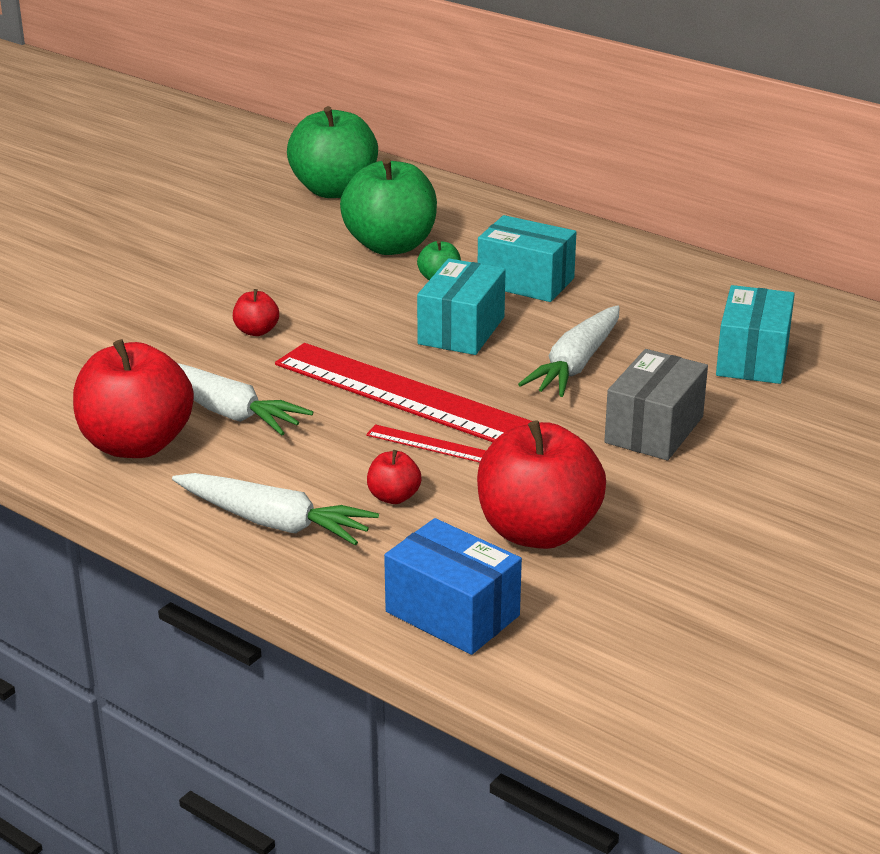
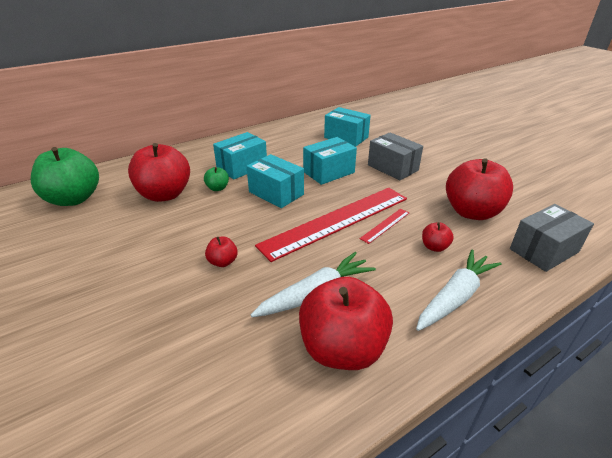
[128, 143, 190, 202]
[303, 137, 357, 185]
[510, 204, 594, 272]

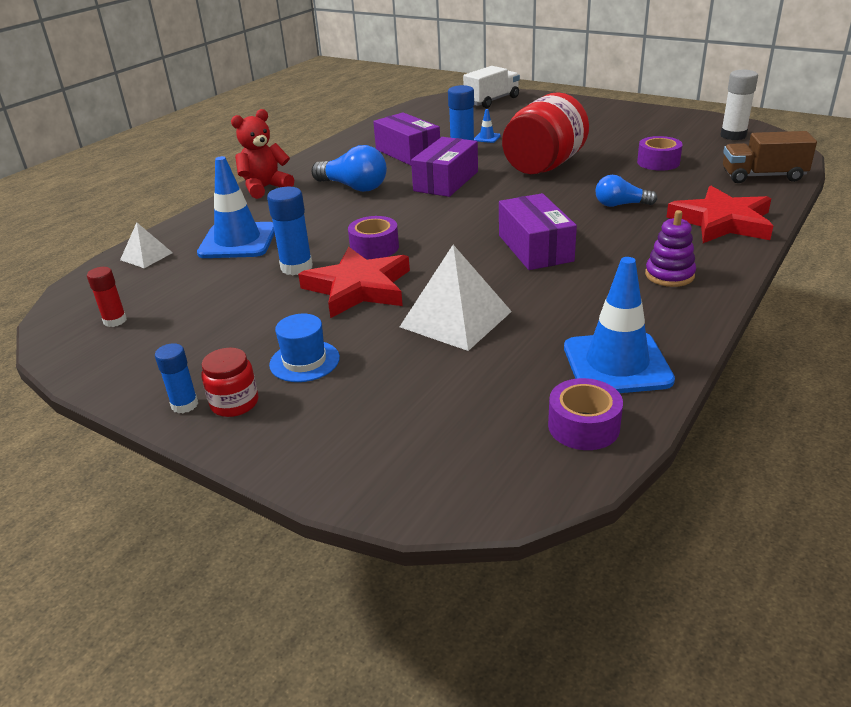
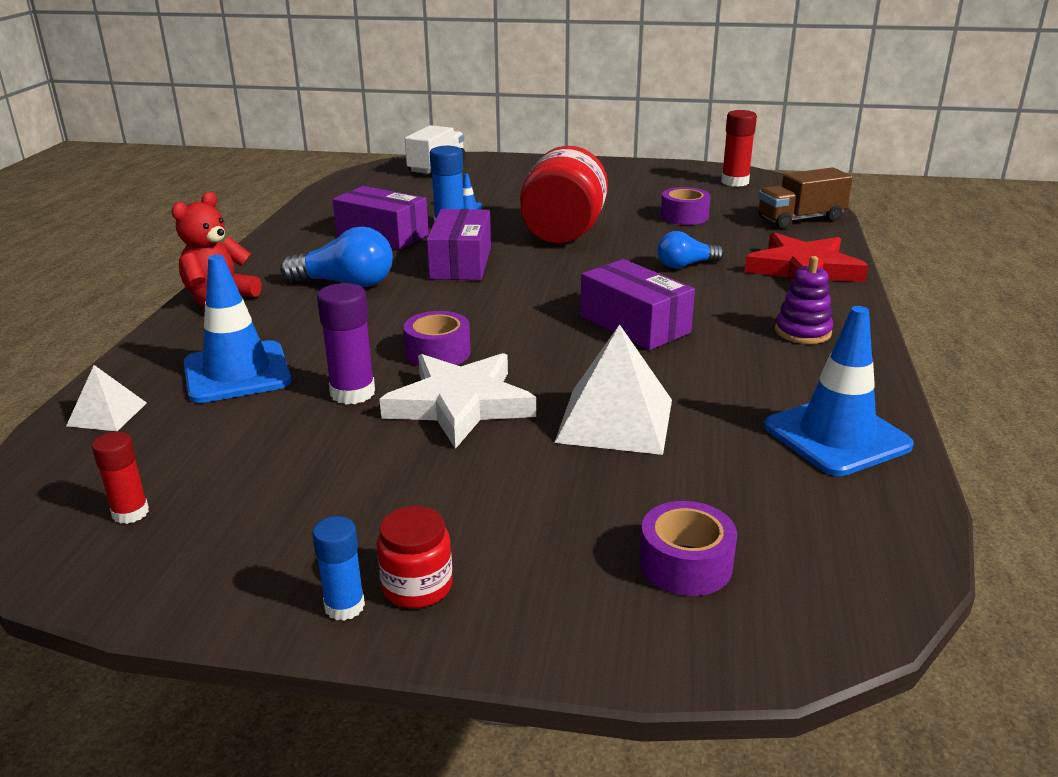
[721, 110, 757, 187]
[317, 283, 375, 405]
[379, 353, 536, 449]
[269, 313, 340, 382] (first image)
[639, 501, 737, 596]

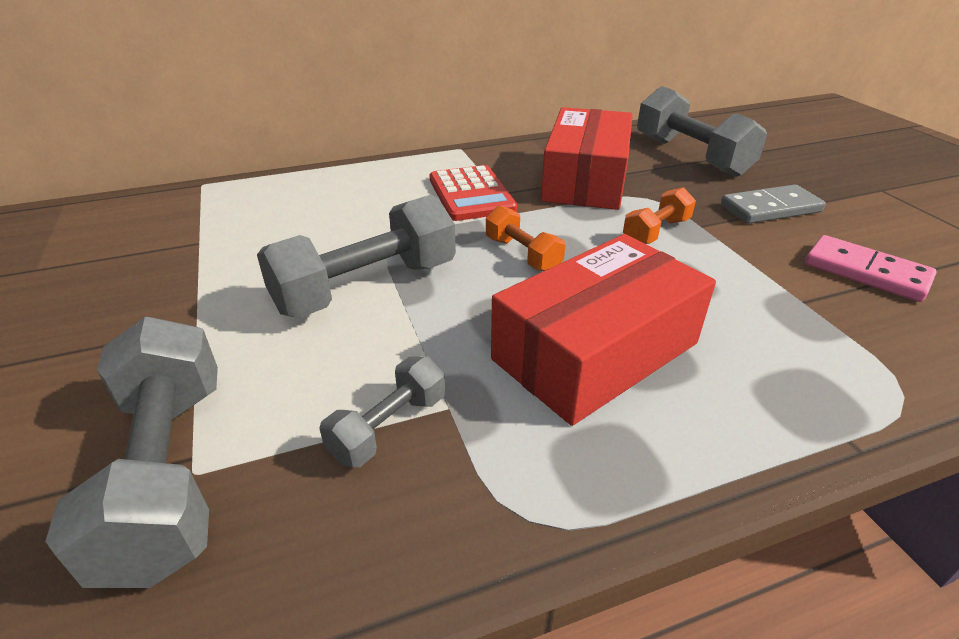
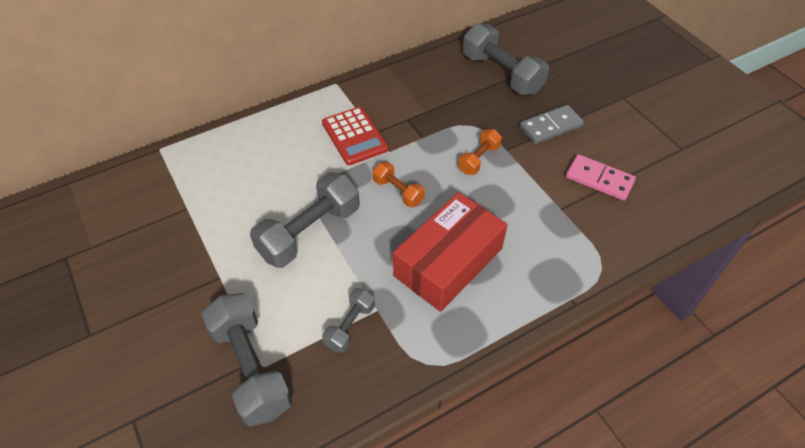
[541, 107, 633, 210] (first image)

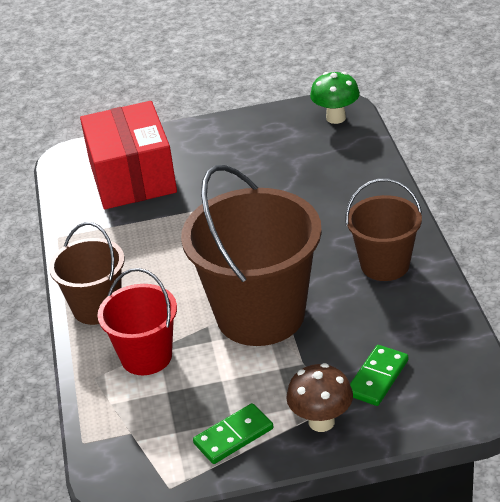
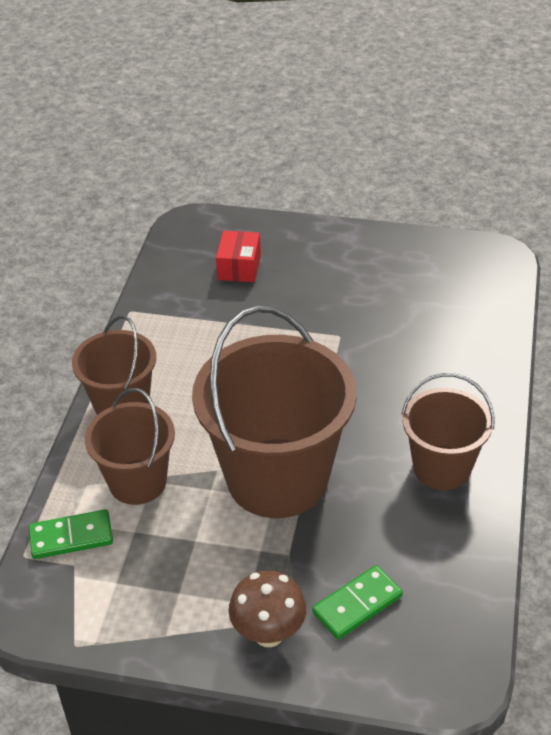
[310, 72, 360, 124] (first image)
[216, 231, 261, 282]
[85, 388, 175, 505]
[29, 509, 113, 559]

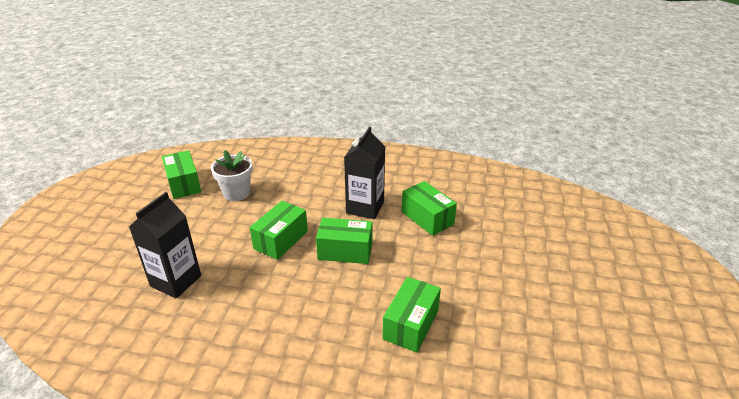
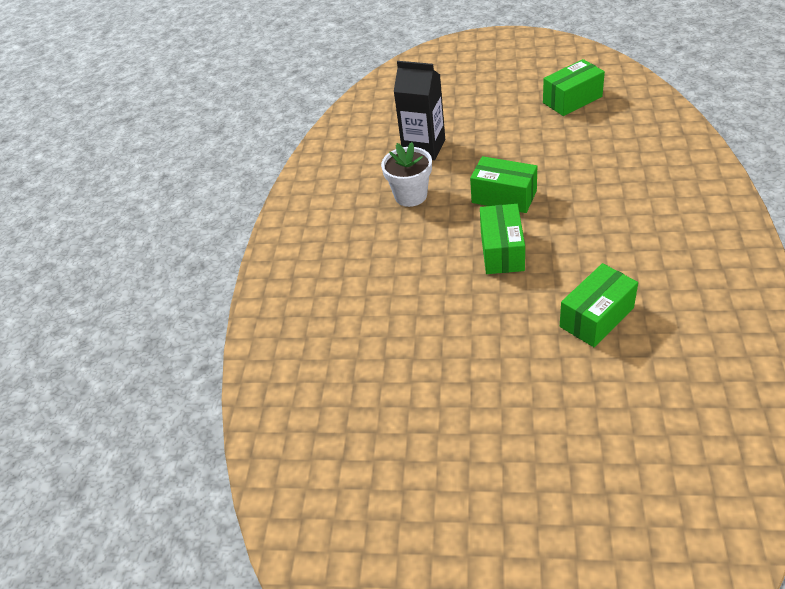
[344, 127, 385, 219] (first image)
[381, 142, 432, 207]
[383, 277, 441, 353] (first image)

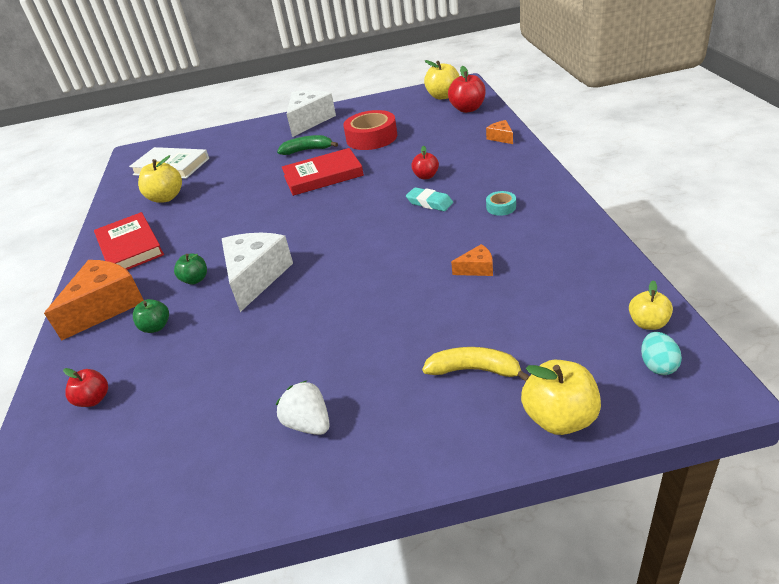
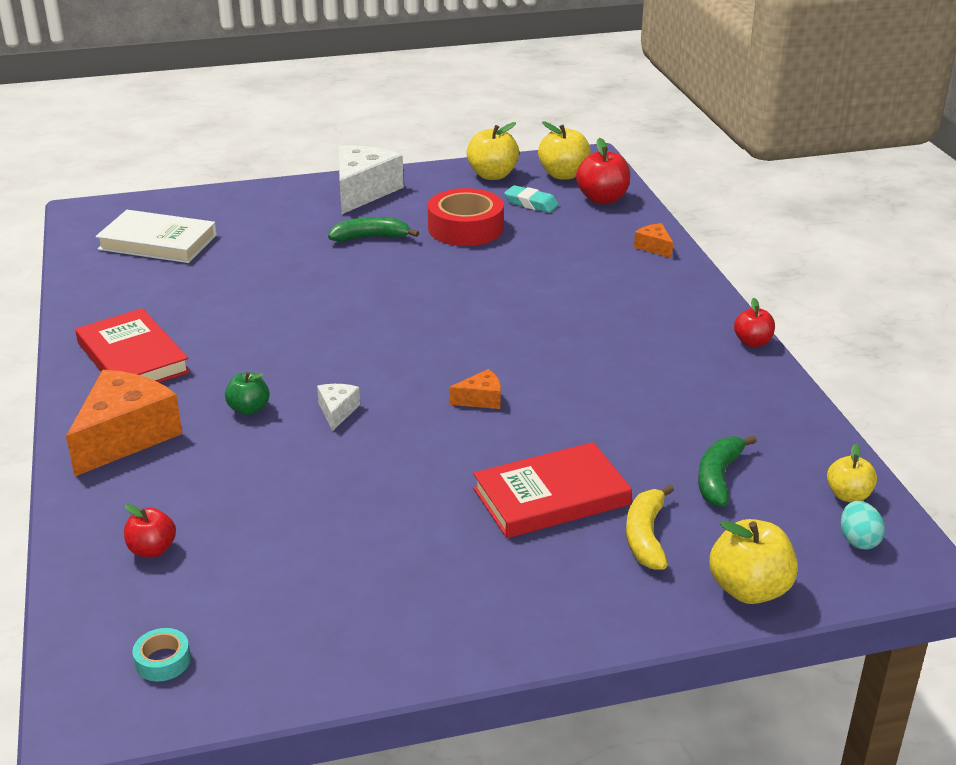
[734, 298, 775, 347]
[473, 442, 632, 538]
[467, 122, 519, 180]
[504, 185, 559, 213]
[132, 628, 191, 681]
[317, 384, 360, 431]
[450, 369, 501, 409]
[133, 299, 169, 333] (first image)
[626, 484, 674, 570]
[276, 380, 330, 435] (first image)
[698, 435, 757, 507]

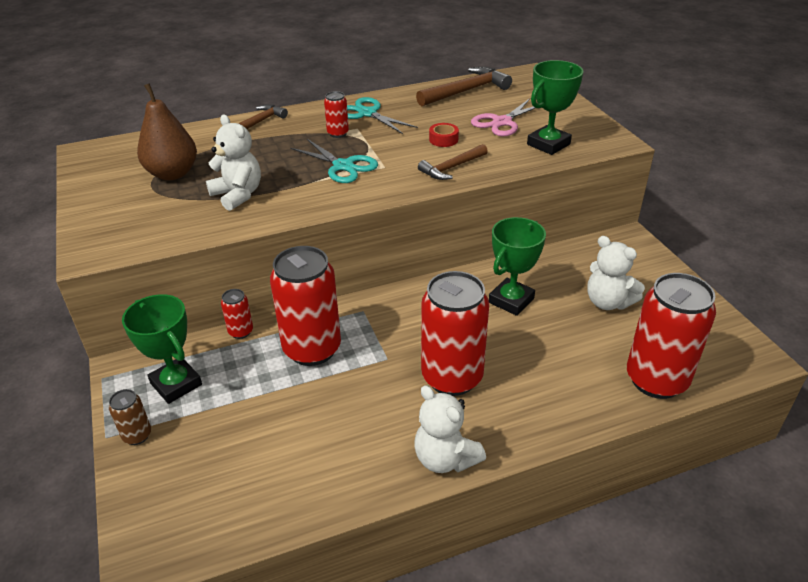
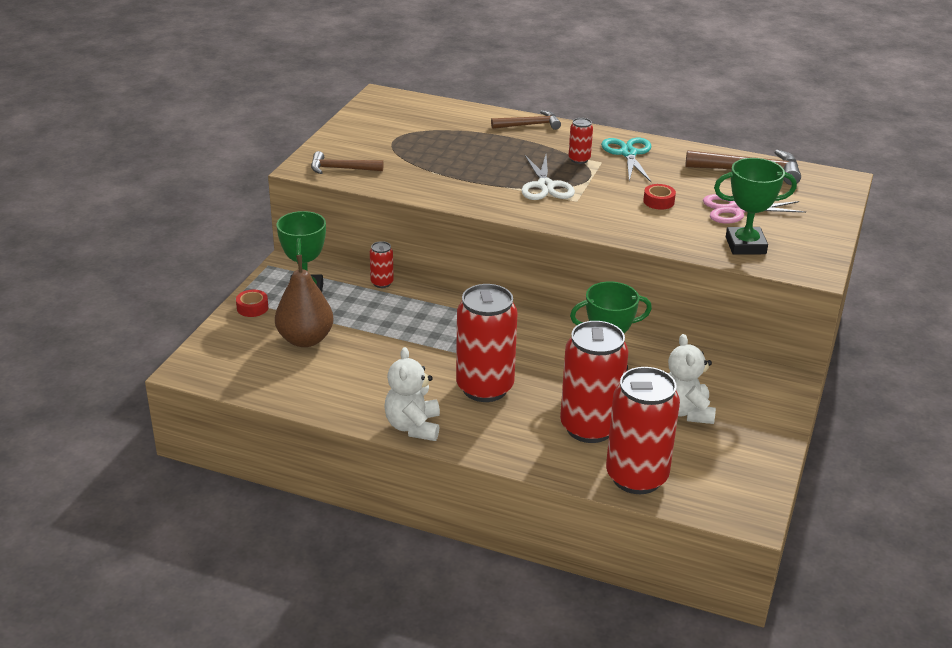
[275, 255, 334, 347]
[206, 114, 261, 211] (first image)
[521, 155, 575, 200]
[311, 151, 384, 174]
[560, 321, 628, 443]
[236, 290, 268, 317]

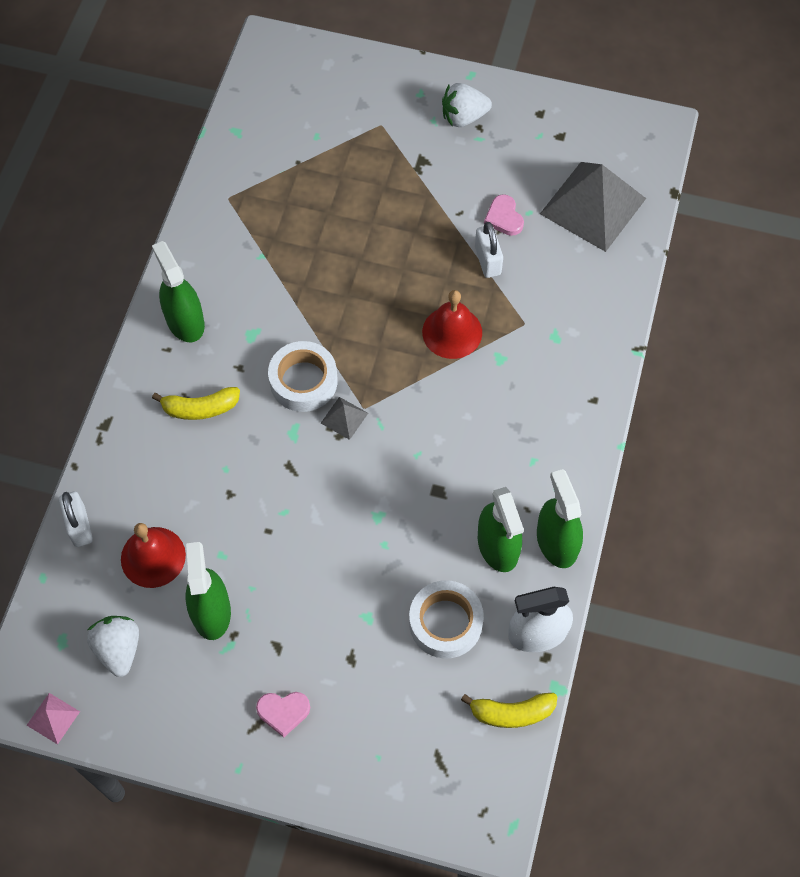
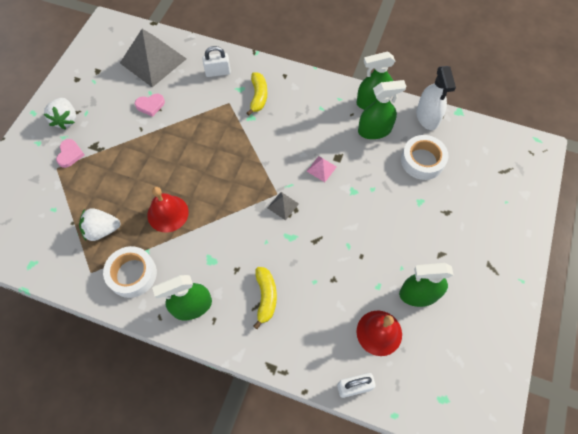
[202, 46, 231, 77]
[147, 187, 189, 233]
[103, 246, 157, 298]
[79, 208, 121, 241]
[56, 139, 84, 168]
[307, 156, 337, 182]
[247, 72, 267, 116]

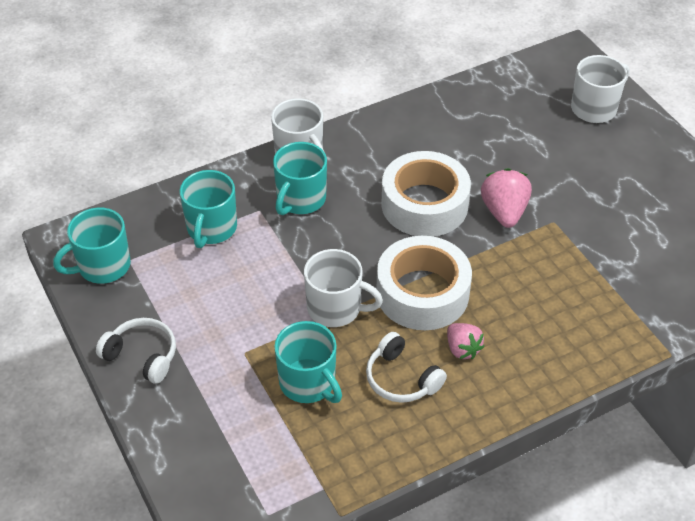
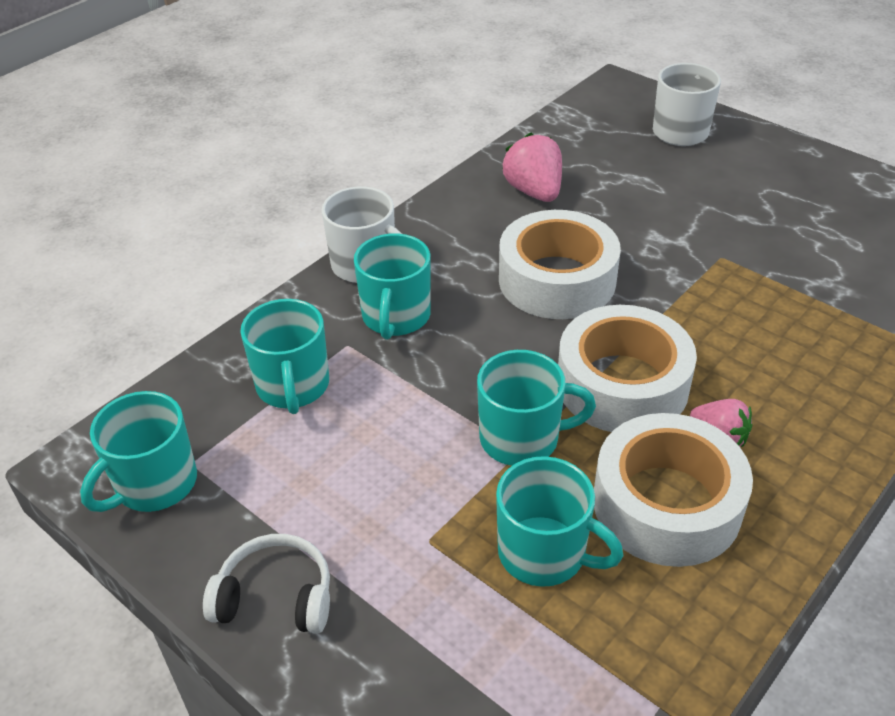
[502, 133, 562, 202]
[477, 350, 596, 466]
[594, 413, 753, 567]

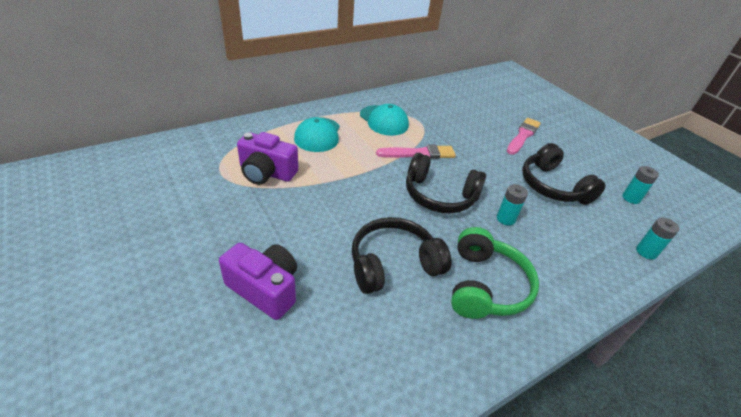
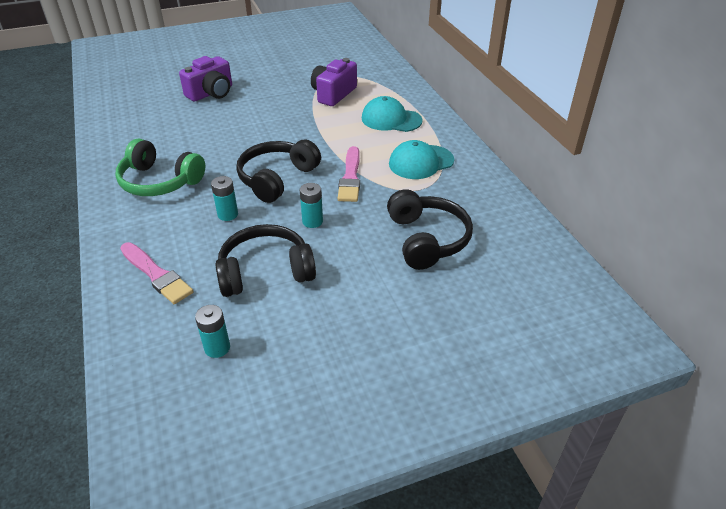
[120, 242, 194, 304]
[387, 189, 473, 270]
[300, 183, 323, 228]

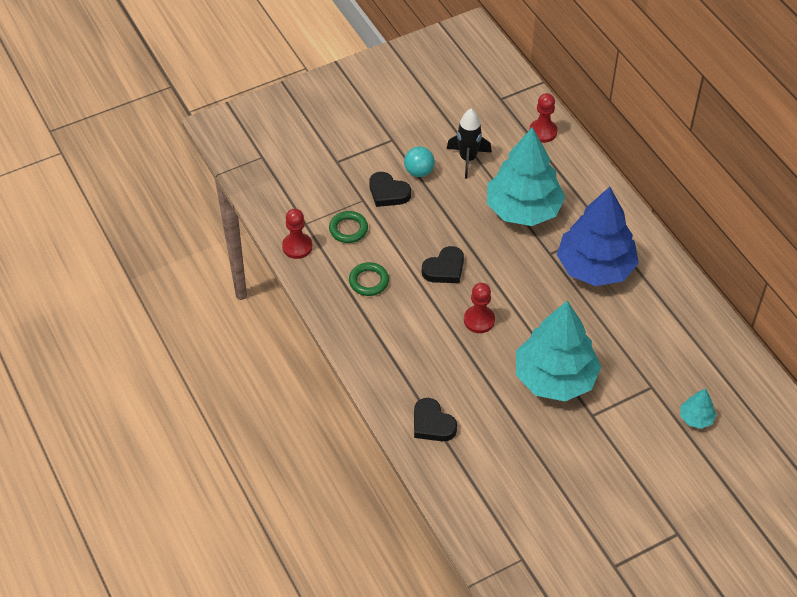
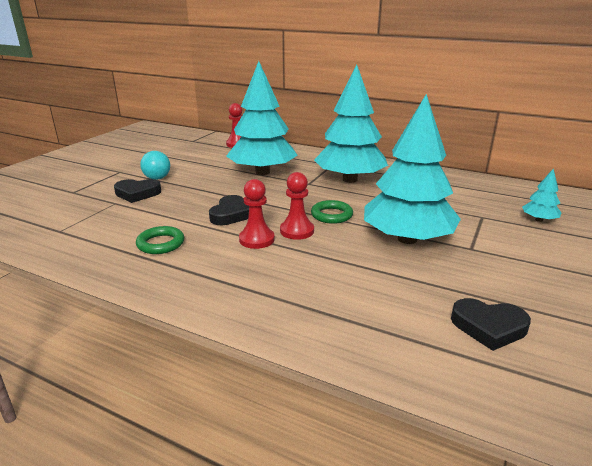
[447, 109, 492, 179] (first image)
[314, 65, 388, 183]
[239, 179, 274, 249]
[311, 200, 353, 224]
[451, 298, 531, 351]

